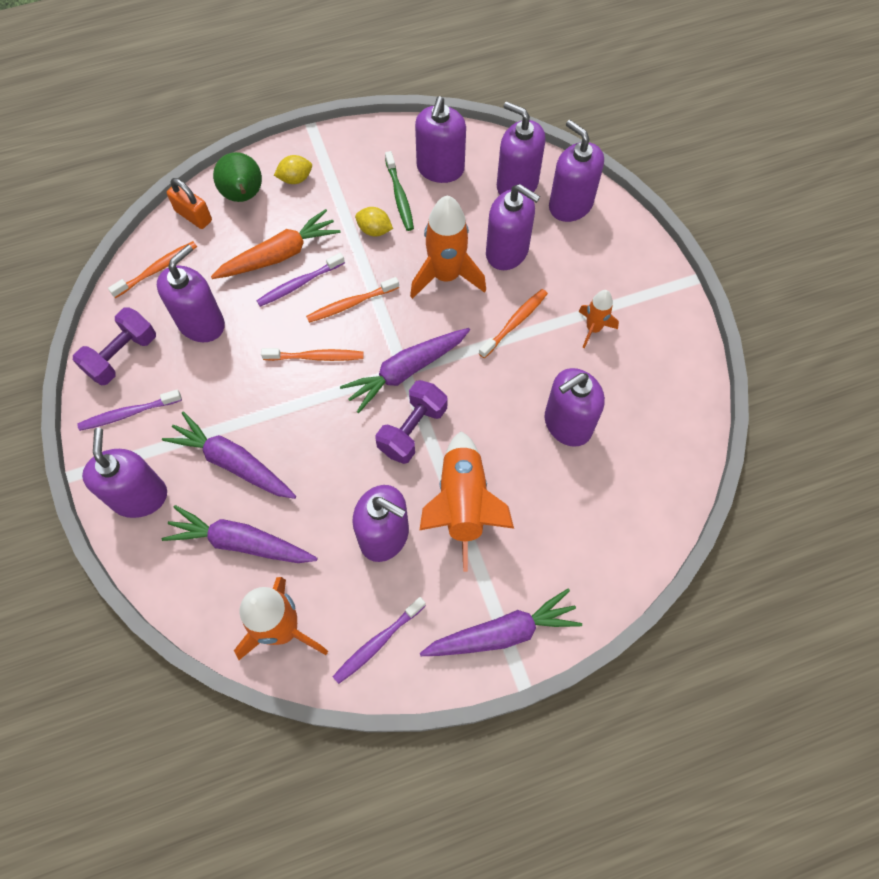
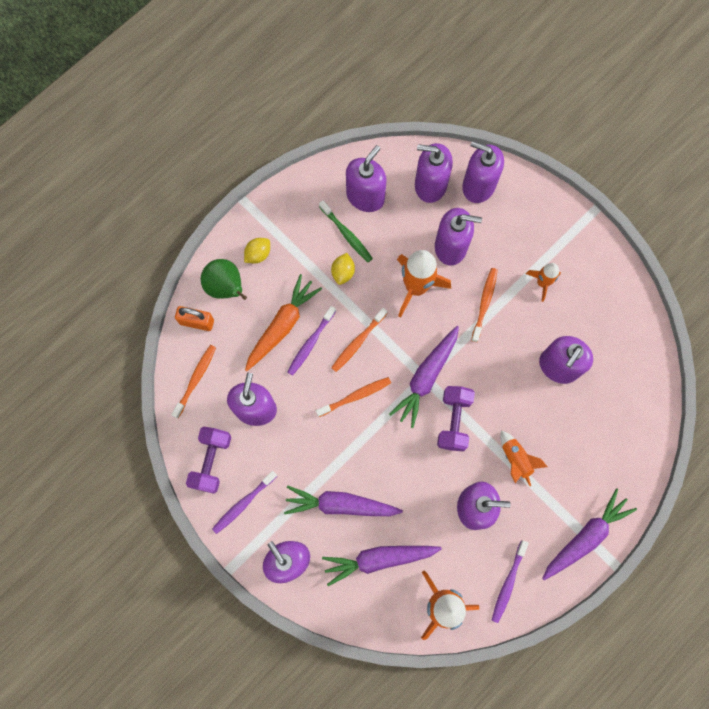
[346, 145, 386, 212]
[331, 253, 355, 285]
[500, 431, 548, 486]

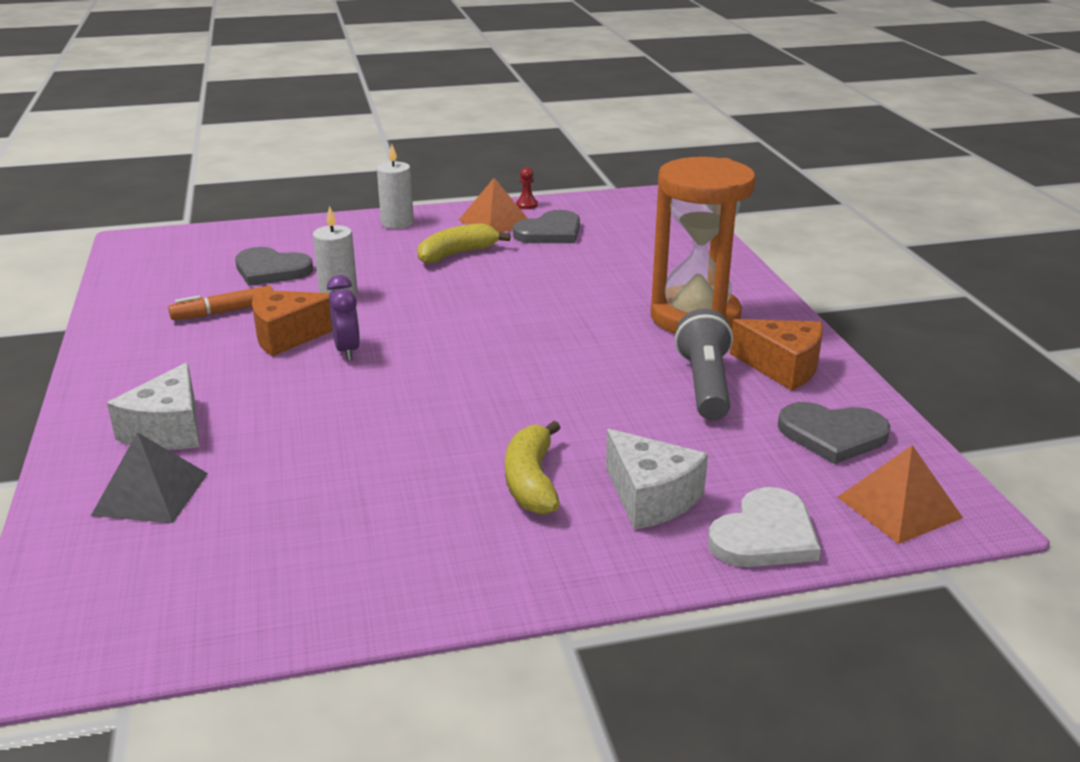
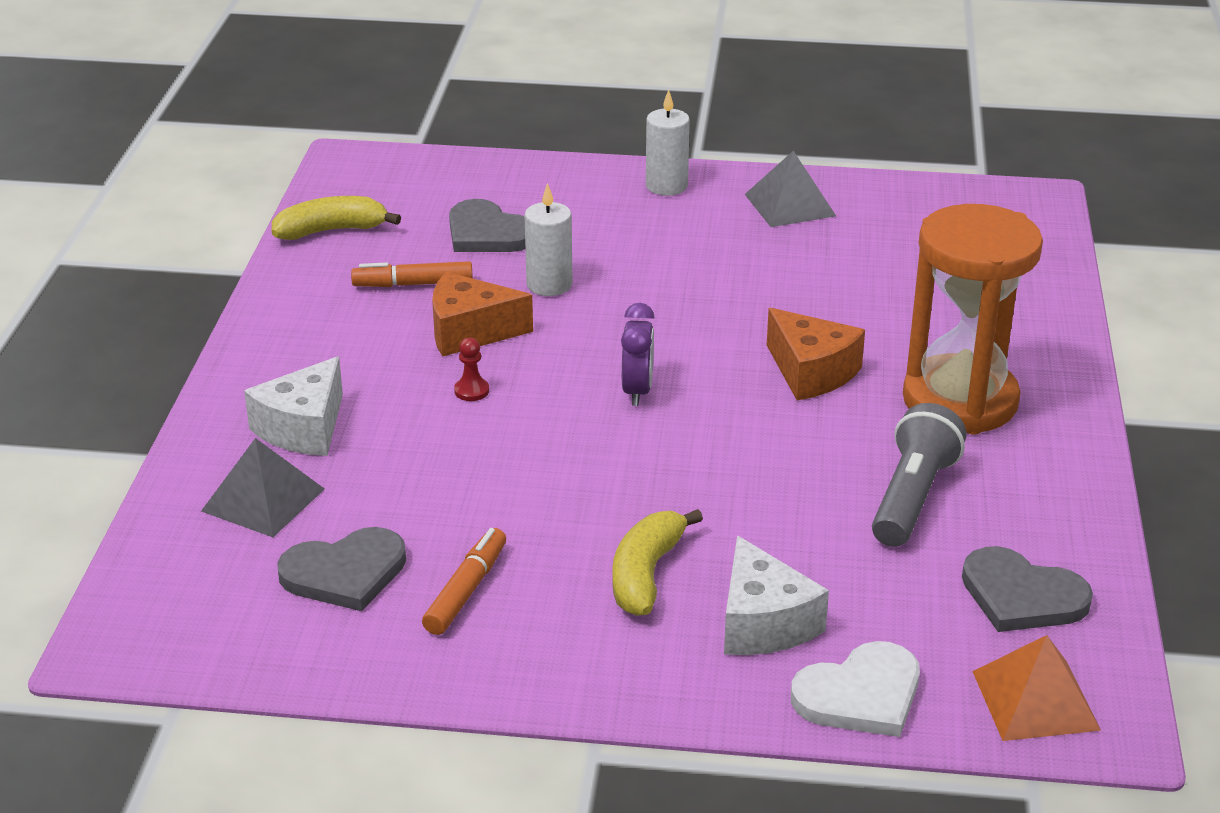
[454, 338, 489, 401]
[745, 151, 836, 227]
[277, 527, 406, 611]
[272, 196, 401, 240]
[621, 303, 655, 406]
[767, 308, 865, 400]
[422, 528, 506, 635]

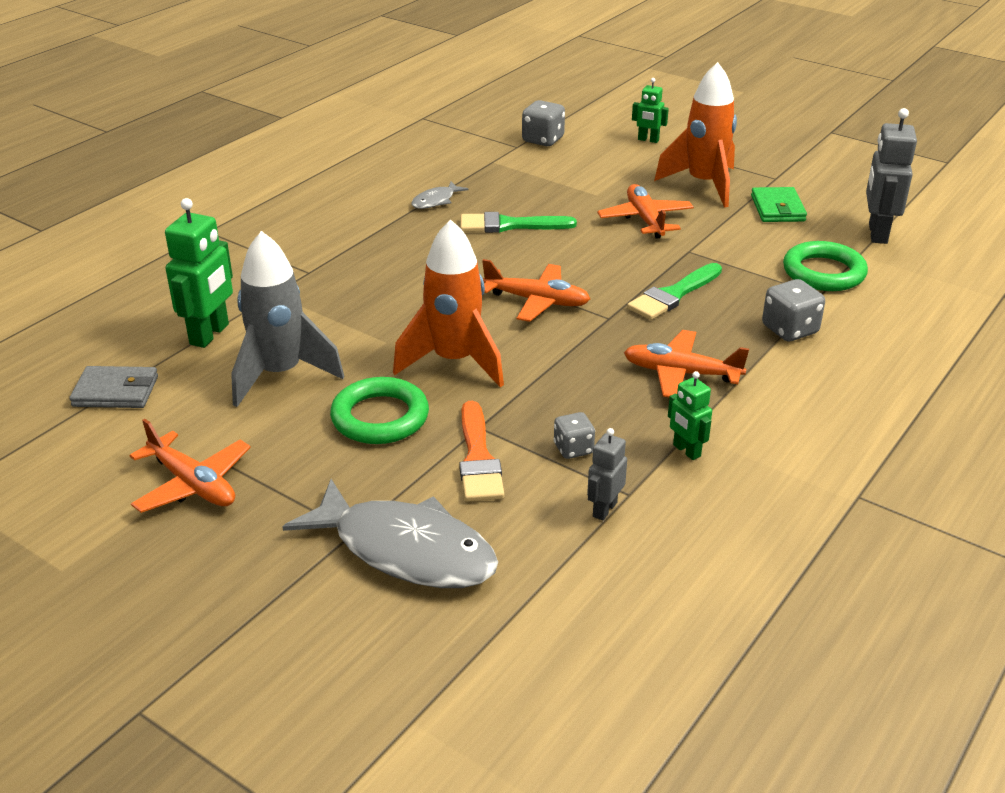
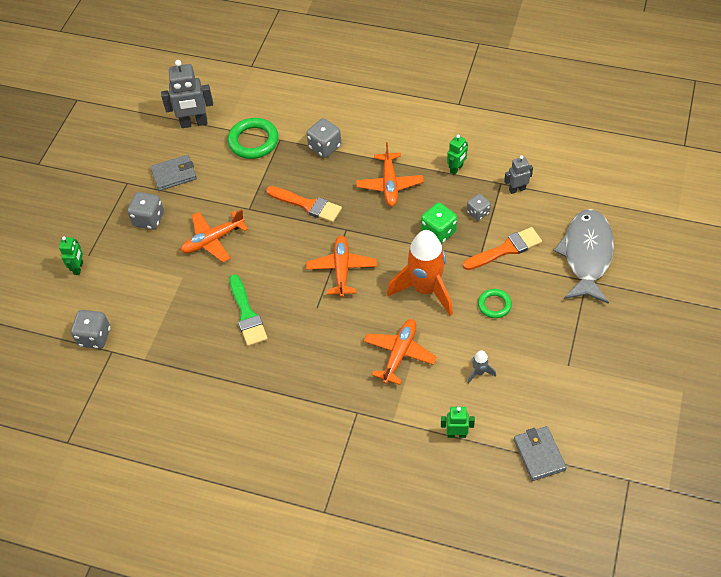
[127, 192, 164, 230]
[411, 182, 468, 209] (first image)
[150, 155, 197, 191]
[441, 407, 475, 438]
[468, 350, 496, 384]
[266, 186, 342, 223]
[478, 289, 512, 318]
[364, 319, 437, 385]
[504, 156, 533, 194]
[421, 203, 457, 244]

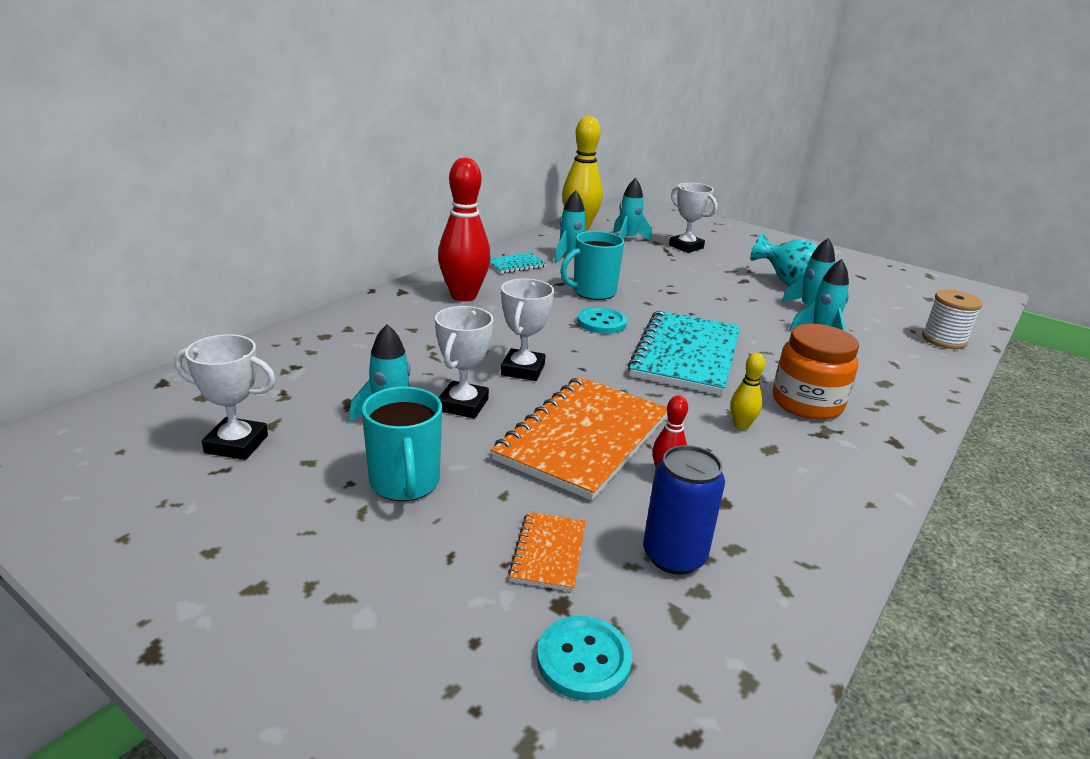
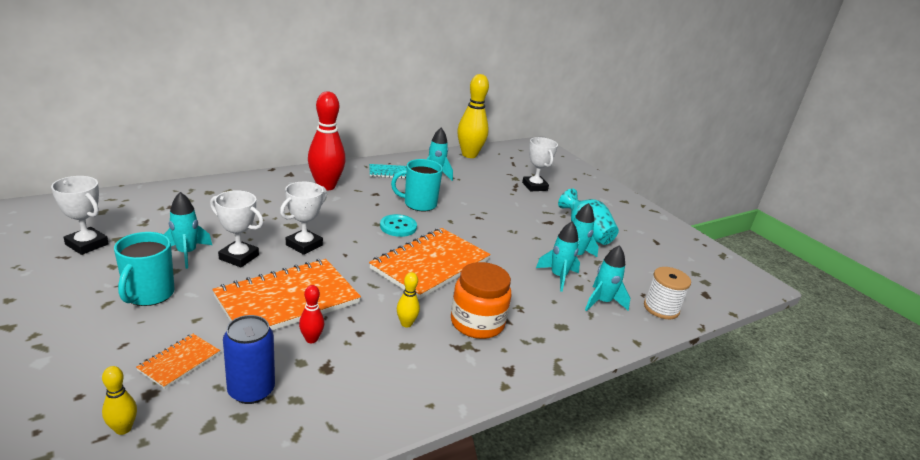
[585, 245, 630, 311]
[210, 190, 264, 267]
[369, 228, 491, 299]
[102, 366, 137, 435]

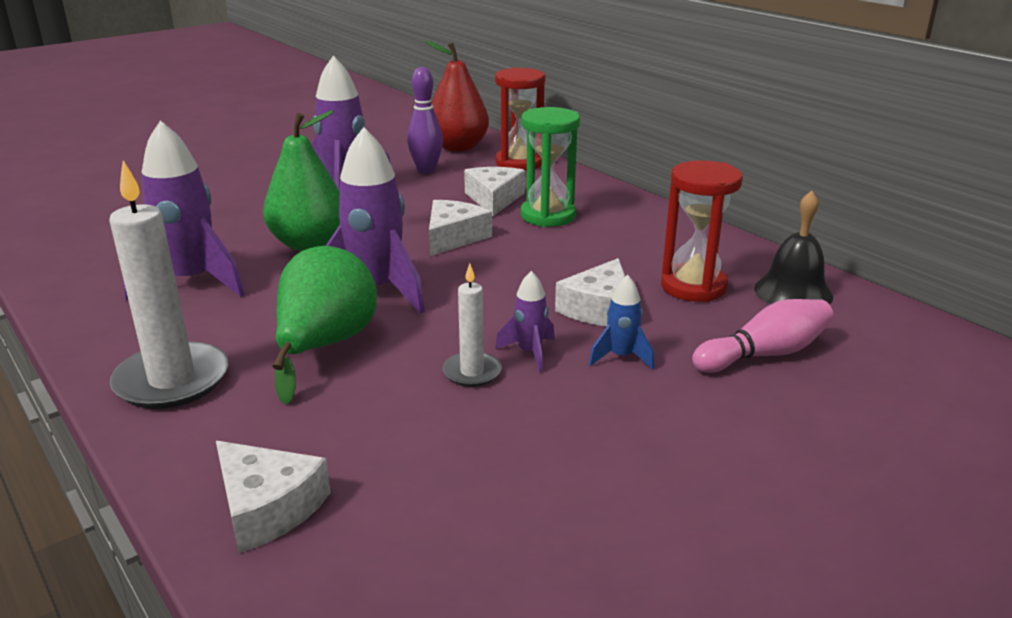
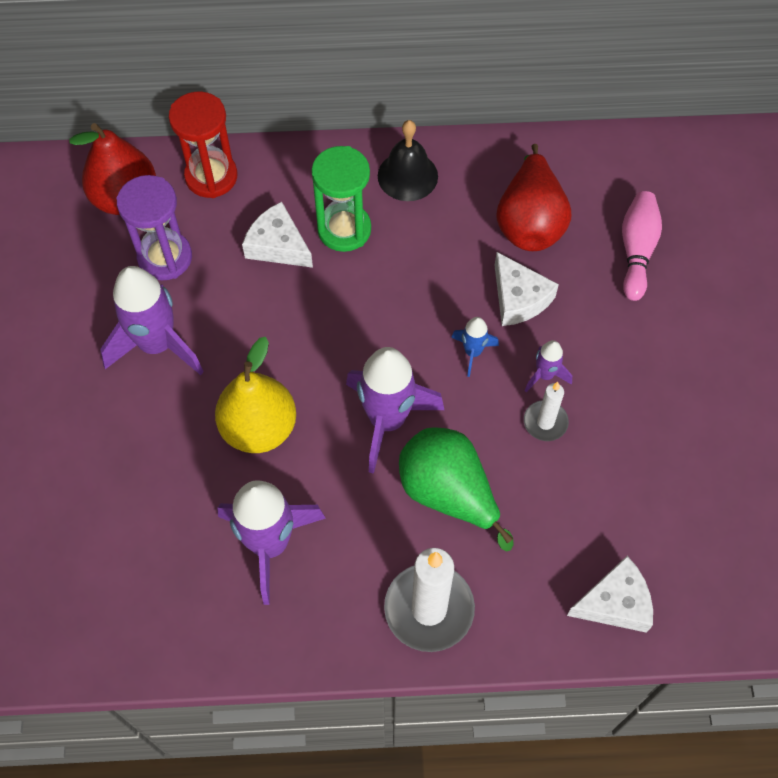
[116, 175, 192, 280]
[215, 337, 296, 453]
[497, 144, 571, 251]
[378, 120, 438, 201]
[429, 200, 492, 256] (first image)
[451, 317, 499, 377]

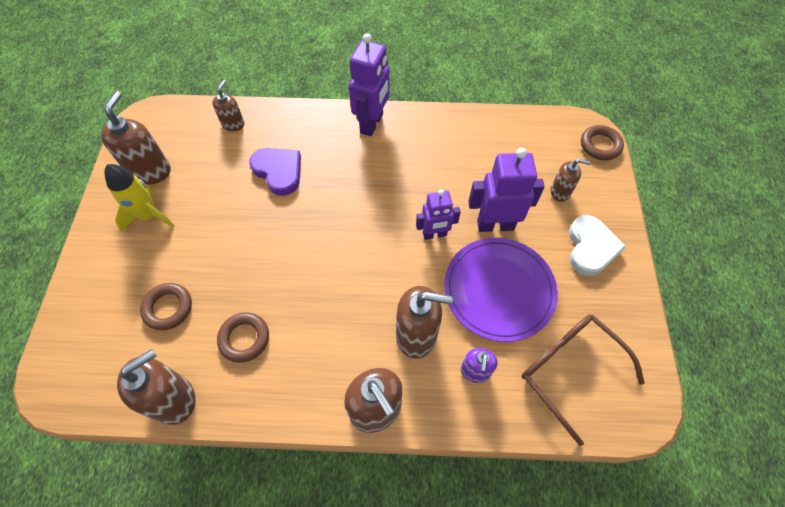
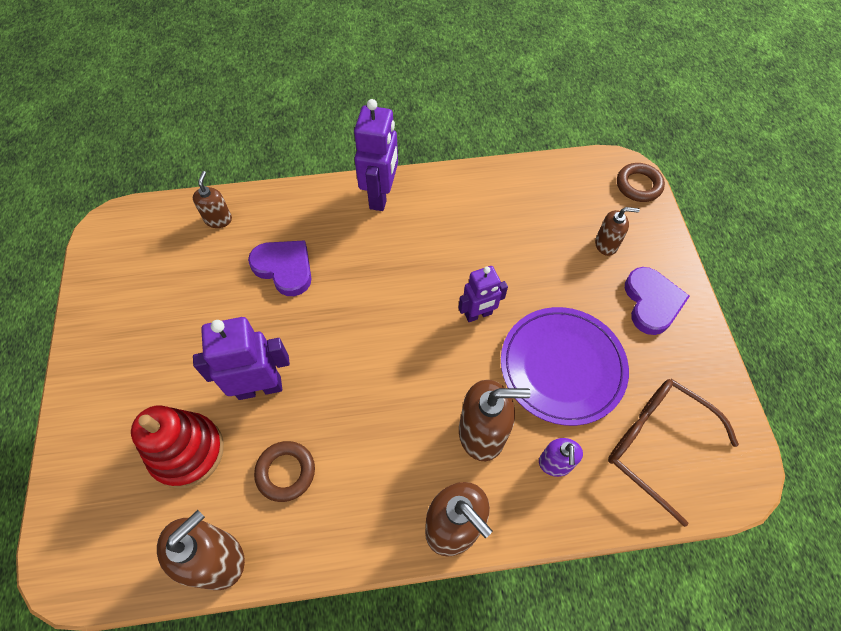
[101, 91, 171, 185] (first image)
[193, 317, 290, 400]
[104, 164, 174, 232] (first image)
[625, 267, 690, 335]
[131, 405, 224, 489]

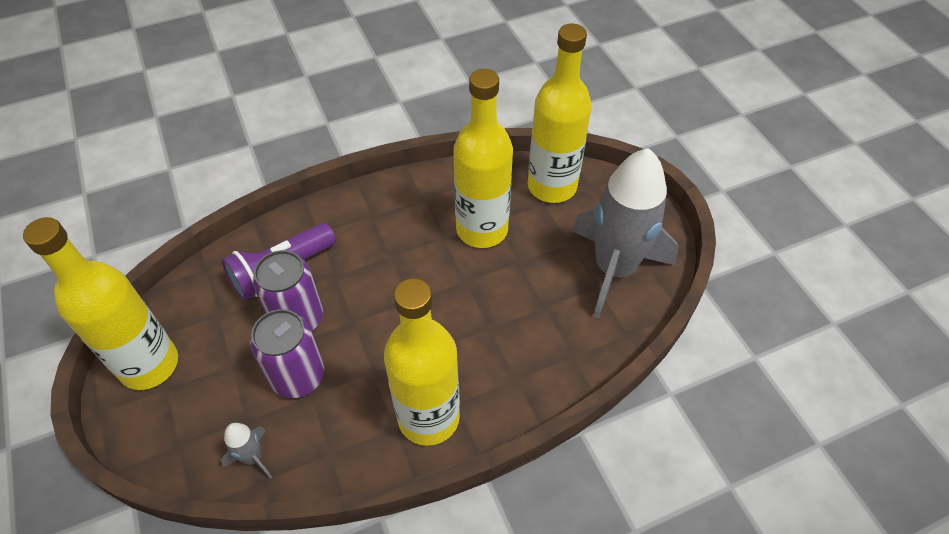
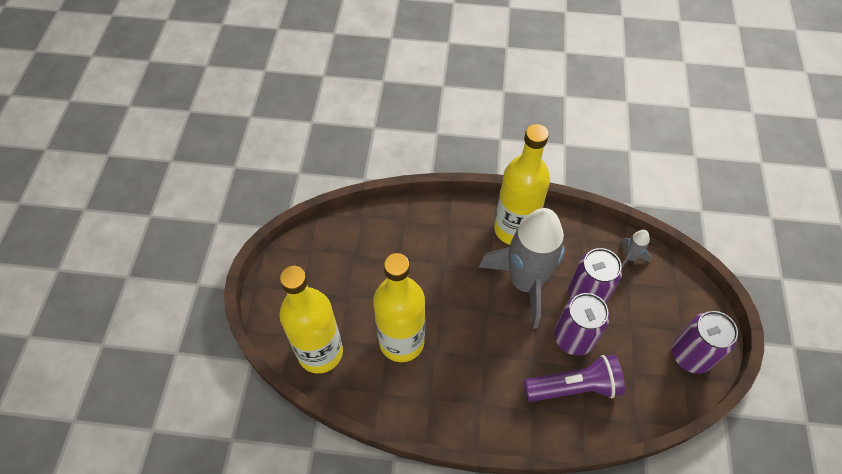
[479, 208, 565, 329]
[672, 311, 738, 374]

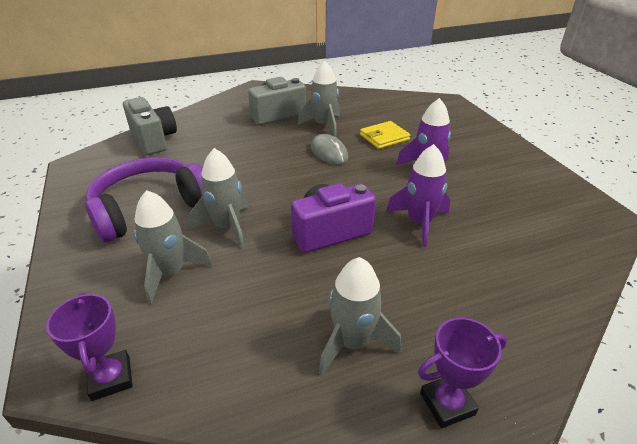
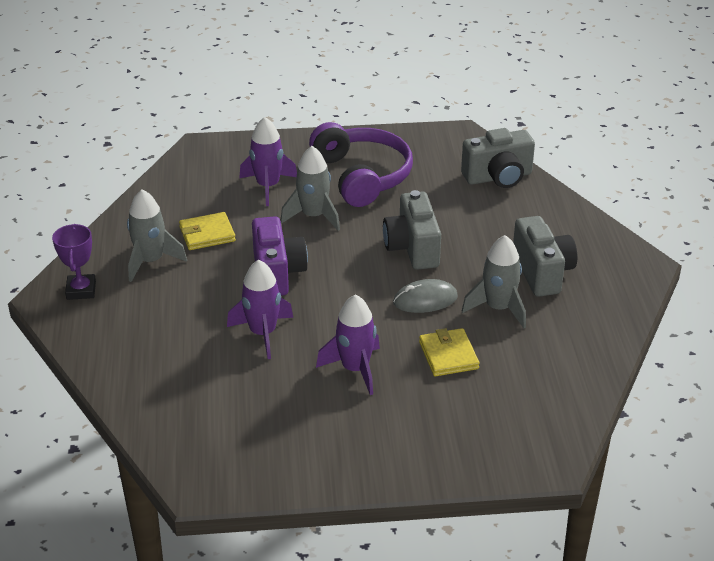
[239, 117, 297, 206]
[46, 293, 133, 401] (first image)
[383, 190, 441, 270]
[179, 212, 236, 250]

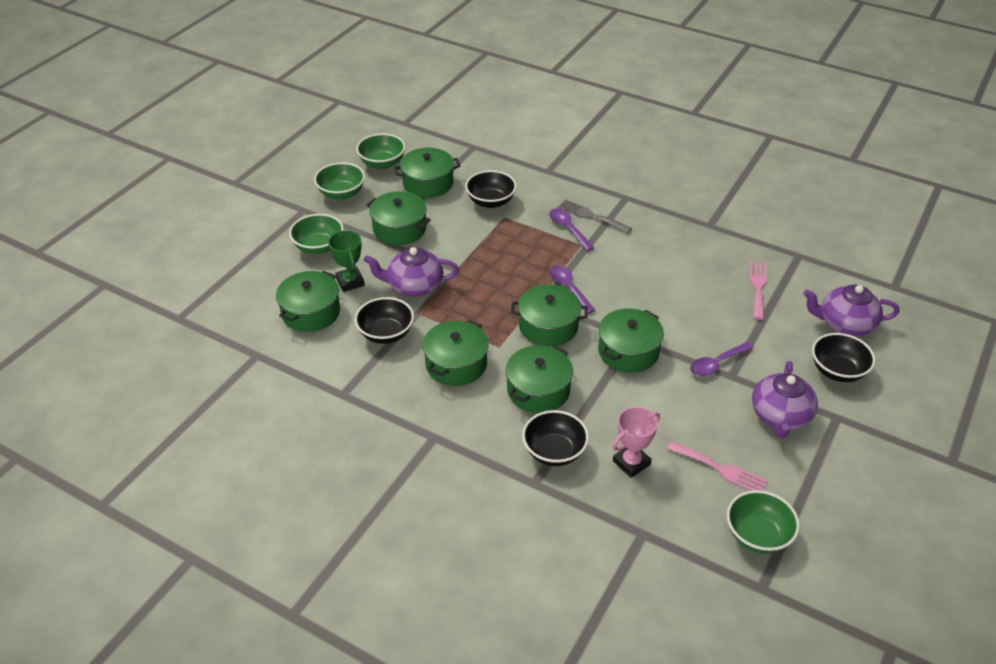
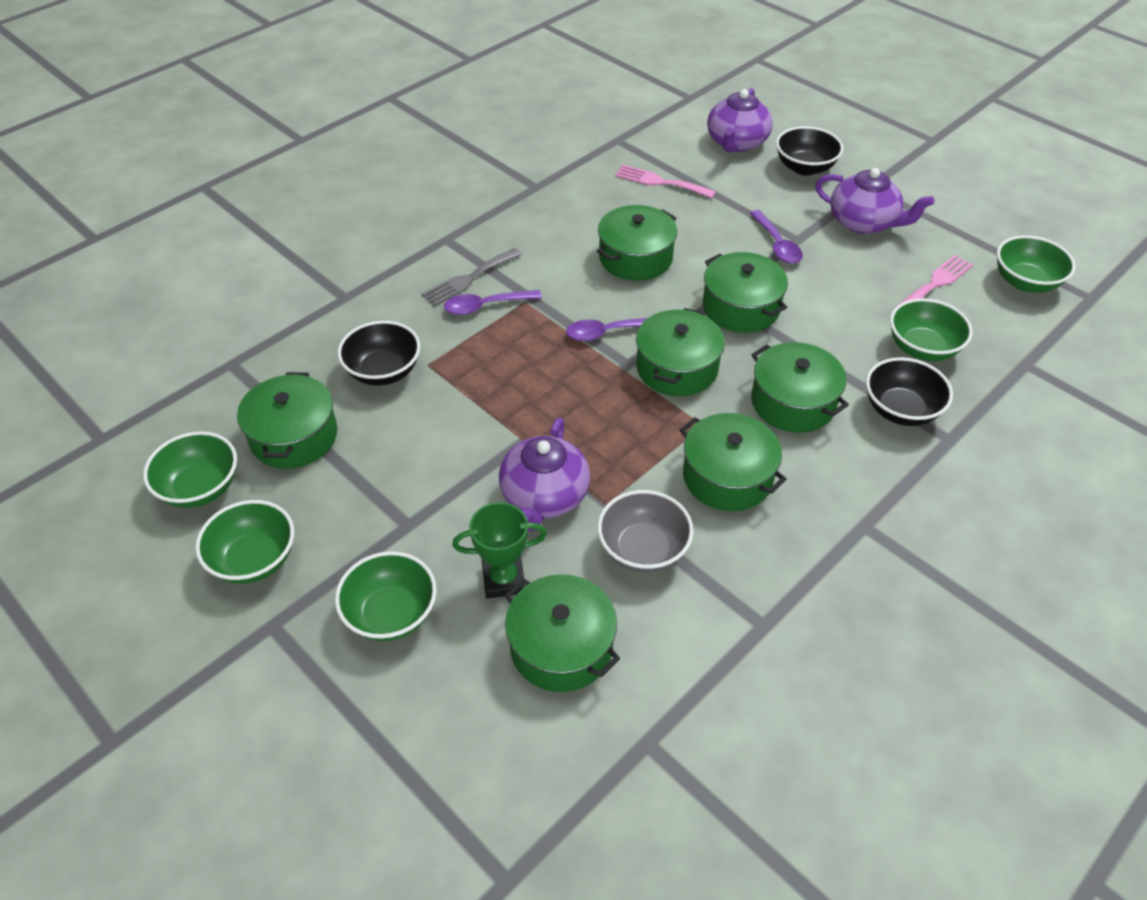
[597, 205, 677, 281]
[597, 490, 693, 572]
[890, 298, 973, 361]

